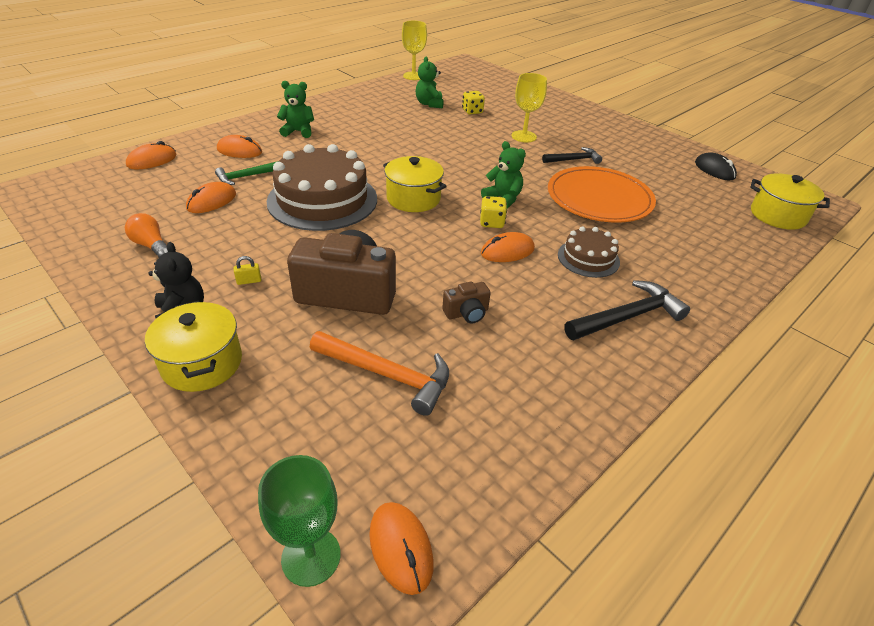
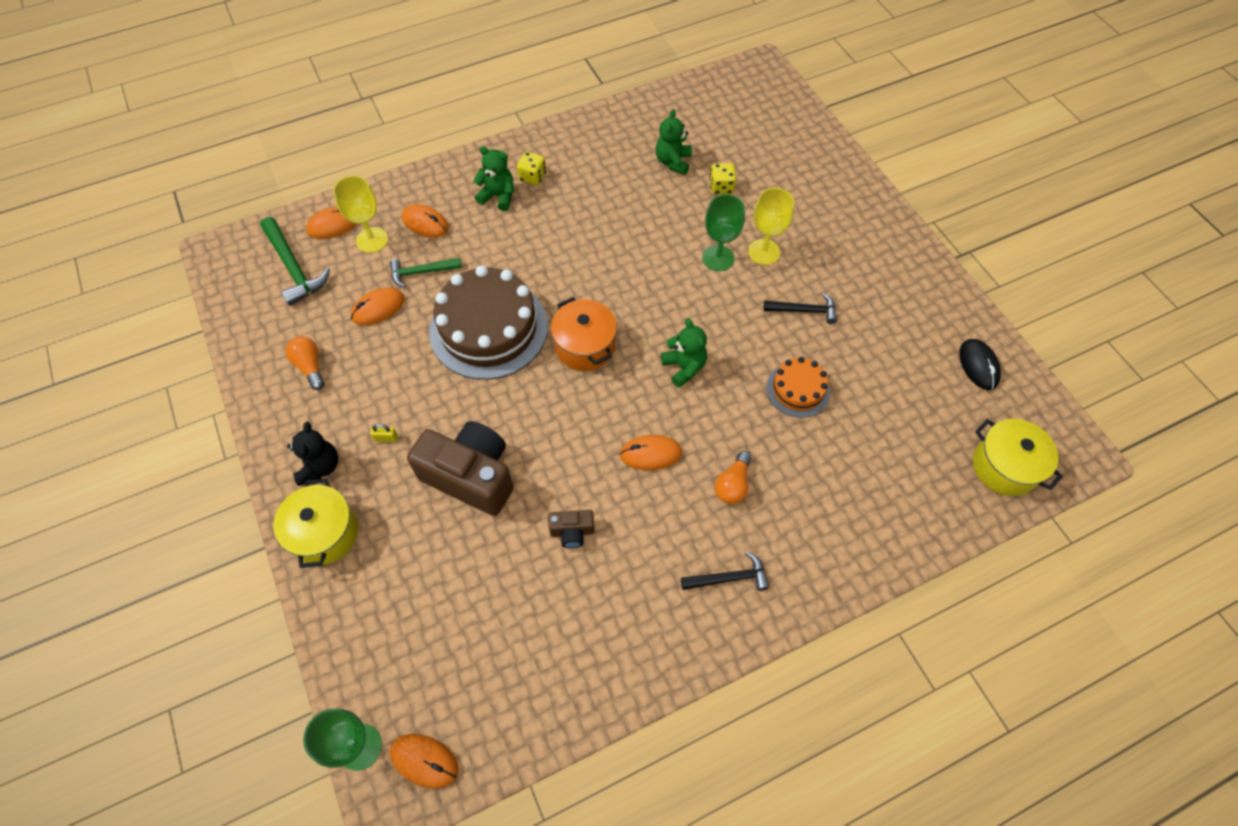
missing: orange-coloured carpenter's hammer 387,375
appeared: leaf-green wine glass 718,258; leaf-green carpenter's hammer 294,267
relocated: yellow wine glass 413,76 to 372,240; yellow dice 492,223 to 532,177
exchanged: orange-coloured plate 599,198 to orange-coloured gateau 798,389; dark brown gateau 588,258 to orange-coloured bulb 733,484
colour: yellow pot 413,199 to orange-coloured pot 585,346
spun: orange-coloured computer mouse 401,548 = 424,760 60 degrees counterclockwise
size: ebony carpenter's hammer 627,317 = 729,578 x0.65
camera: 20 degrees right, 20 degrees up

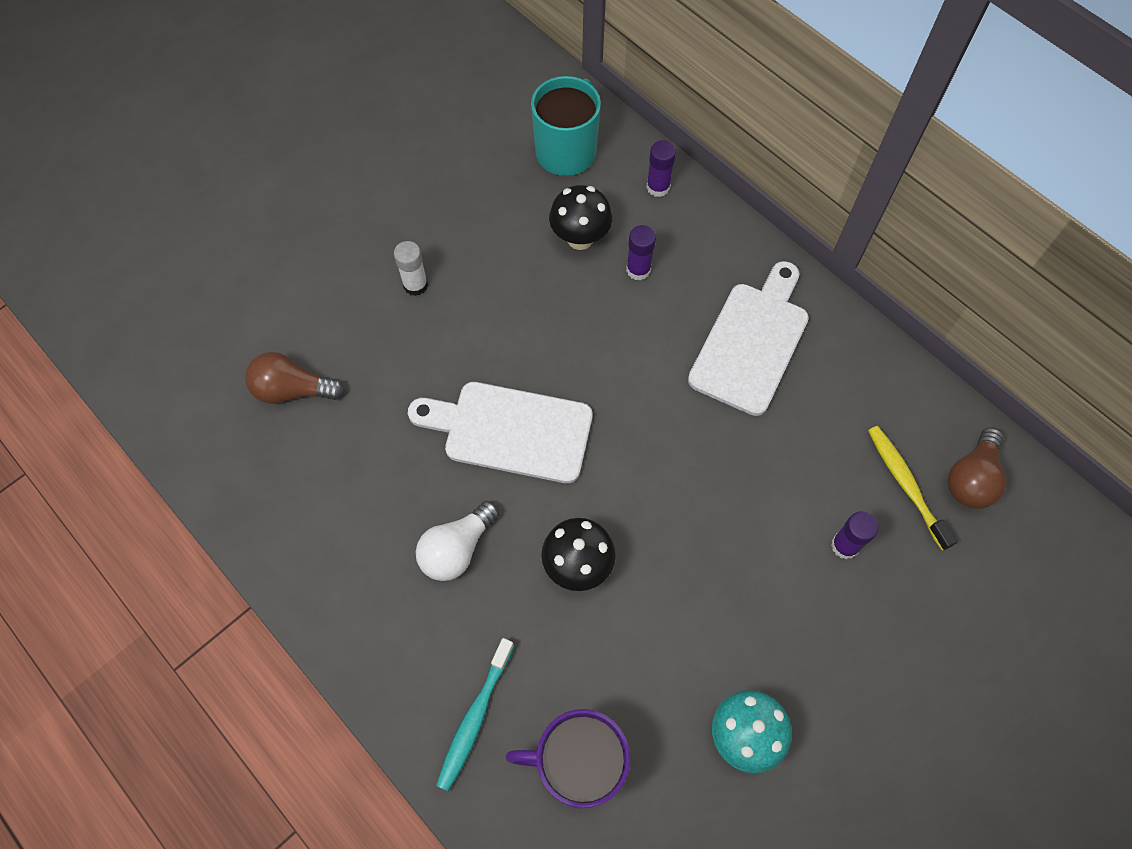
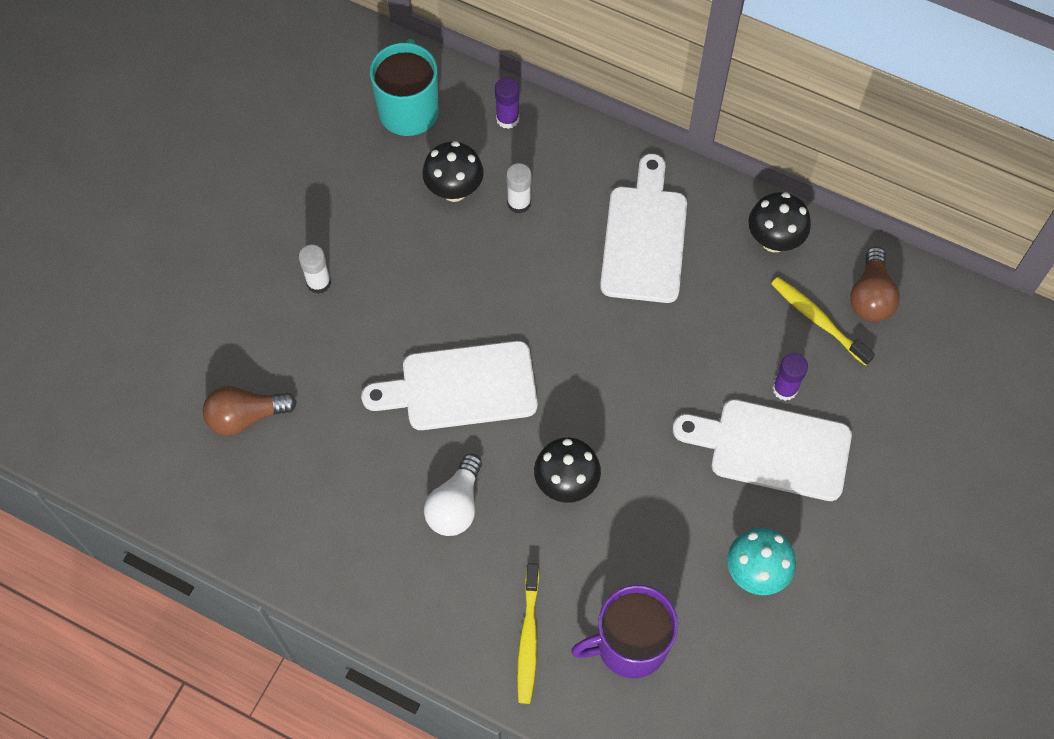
appeared: ebony toadstool 774,240; snow-white cutting board 772,448
colour: violet glue 638,270 to snow-white glue 519,203; turquoise toothbrush 475,717 to yellow toothbrush 528,638
camera: 20 degrees left, 0 degrees up

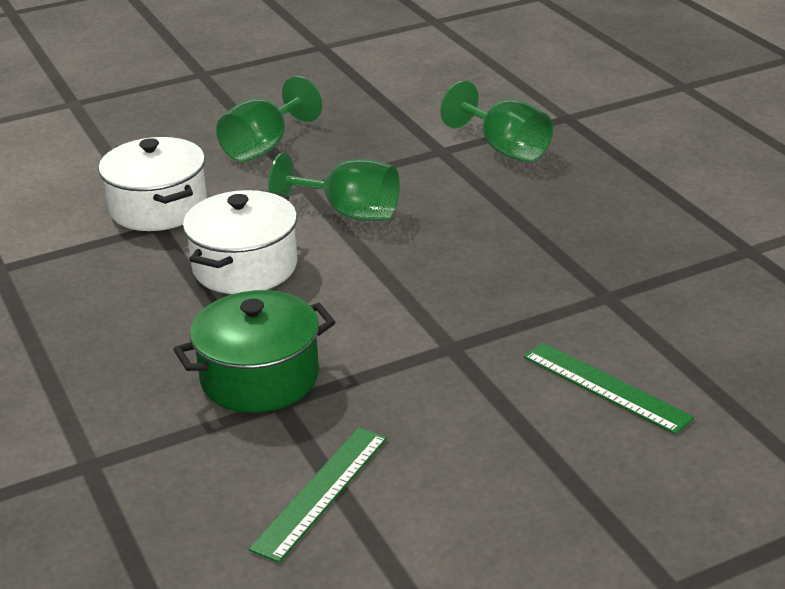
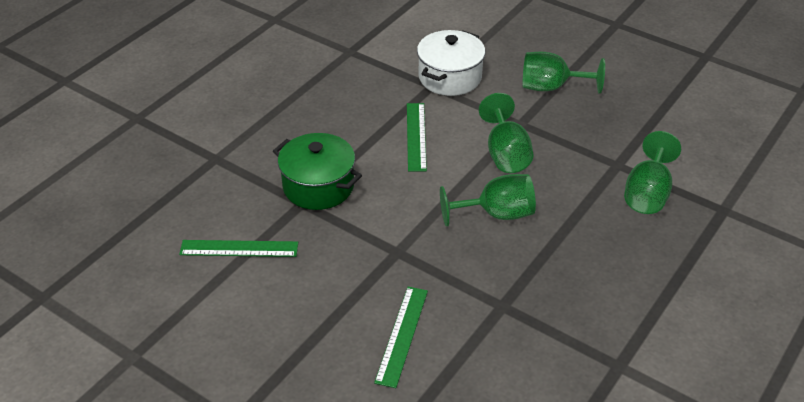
appeared: leaf-green wine glass 496,214
exchanged: snow-white pot 245,267 to leaf-green ruler 416,136
camera: 60 degrees right, 10 degrees up

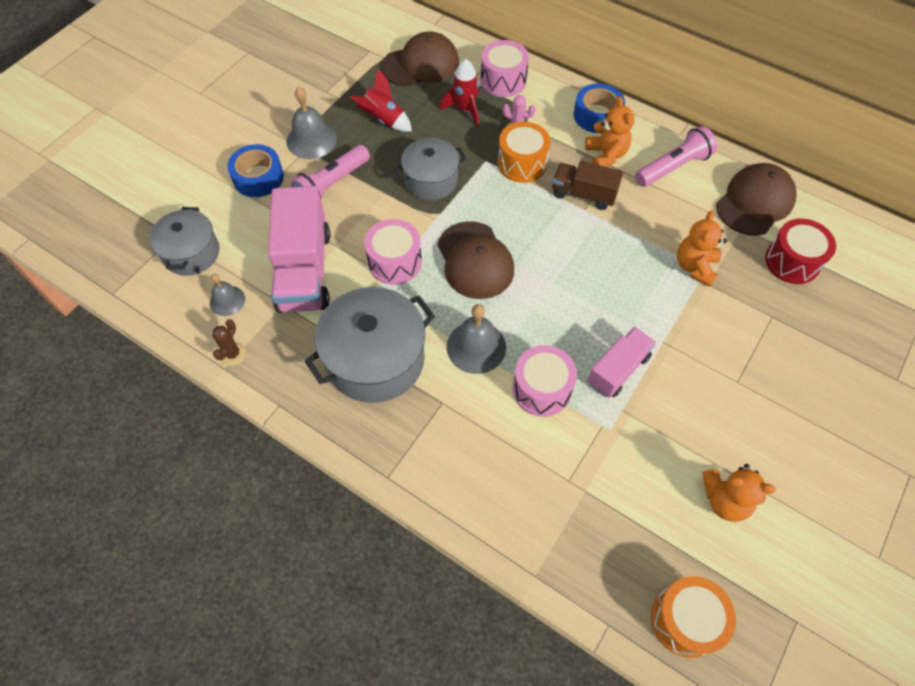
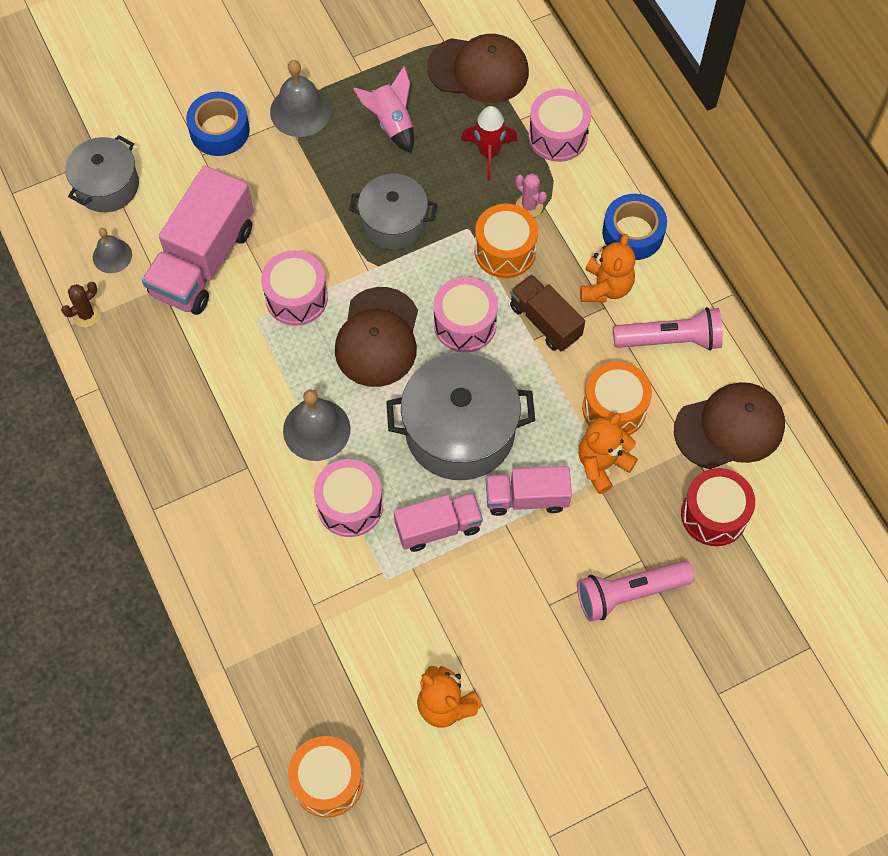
appeared: rosy toy drum 465,324; orange-coloured toy drum 614,408; rosy lorry 526,498
relocated: rosy pocket torch 332,184 to 629,593; ash-grey pot 375,360 to 460,431
colour: scarlet rocket 383,120 to rosy rocket 391,123
camera: 30 degrees right, 5 degrees up

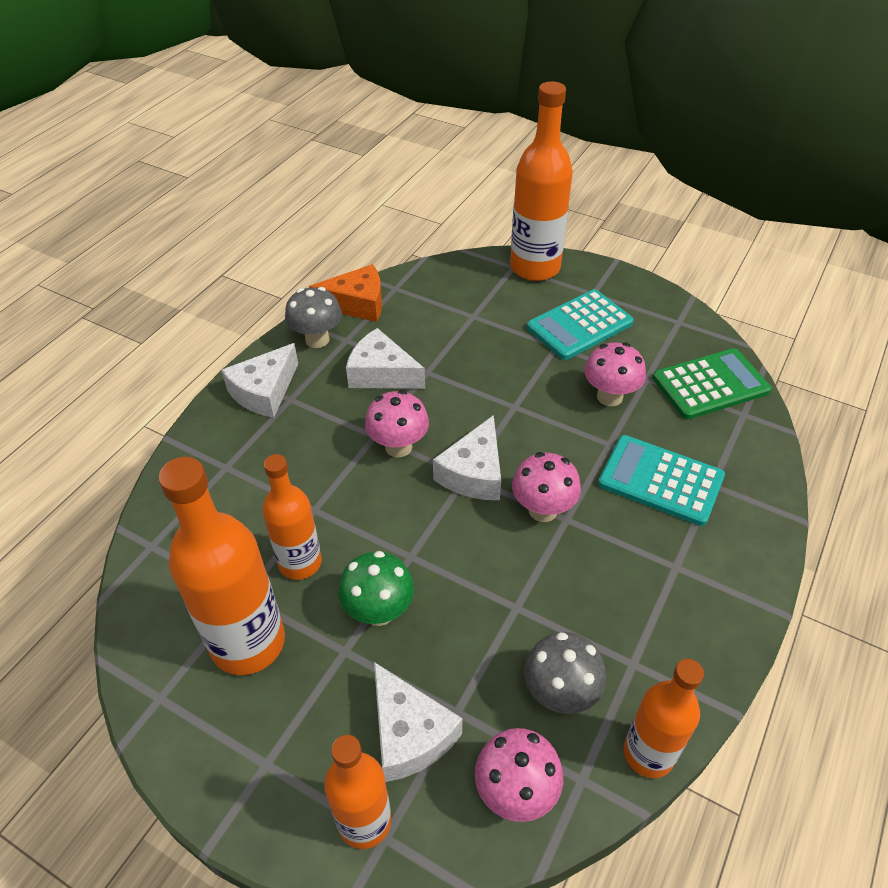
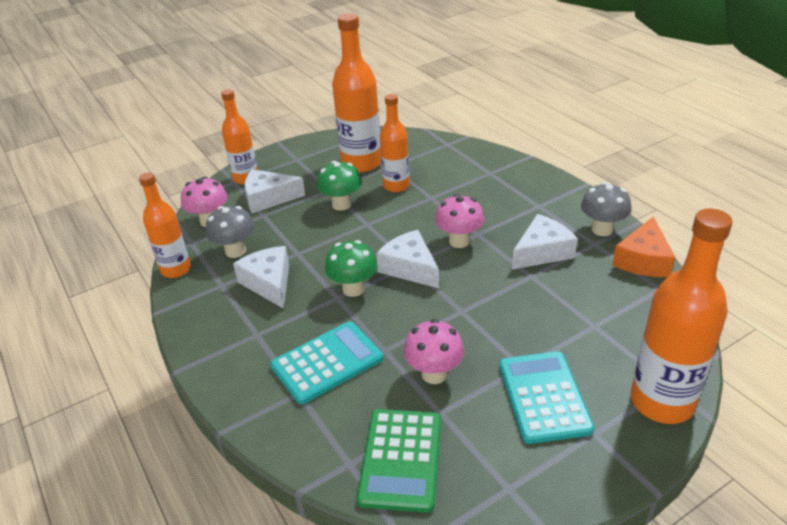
relocated: snow-white cheese wedge 264,391 to 269,283
colour: rosy toadstool 542,510 to leaf-green toadstool 353,289
camera: 120 degrees right, 10 degrees down

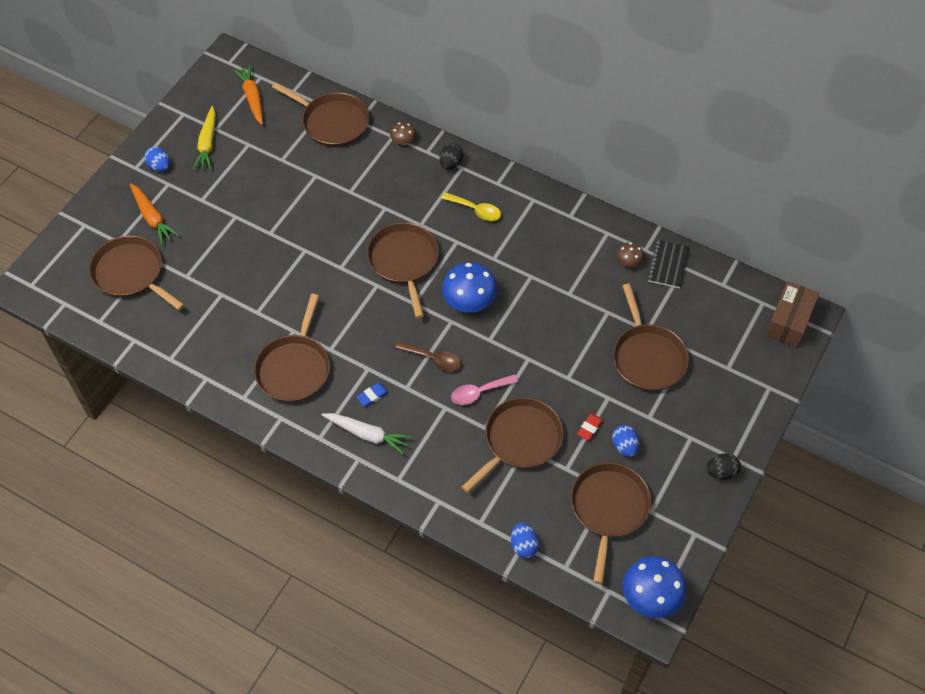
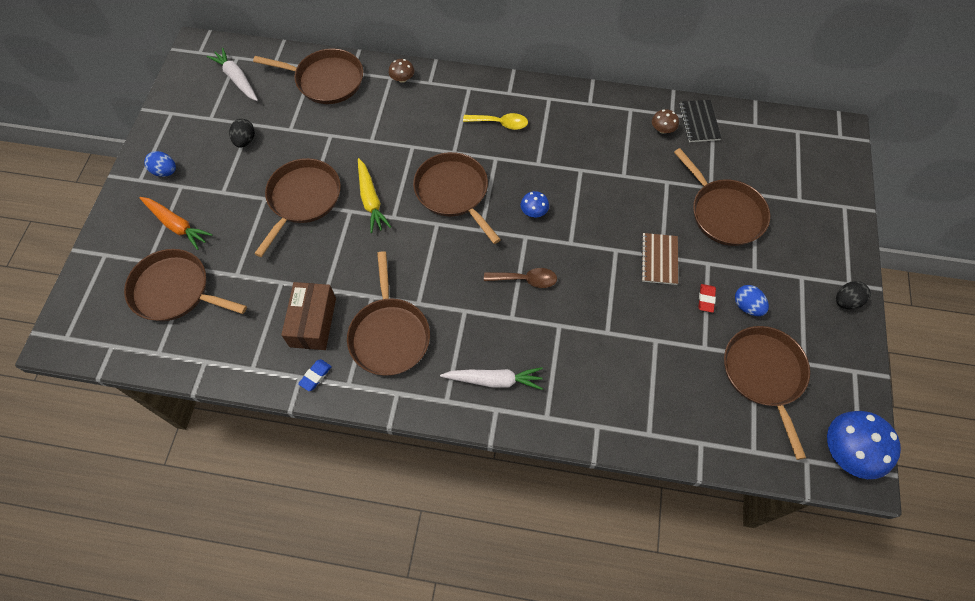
missing: rosy spoon 479,392; cobalt toy egg 523,545
appeared: dark brown notepad 659,259
relocated: yellow carrot 207,144 to 371,200; ebony toy egg 451,164 to 245,141; dark brown package 789,321 to 313,322; cobalt gum eraser 372,395 to 315,376; dark brown skillet 520,440 to 303,199
colour: orange-coloured carrot 252,98 to snow-white carrot 237,79
size: cobalt toadstool 469,301 = 534,211 x0.50
camera: 20 degrees left, 5 degrees up

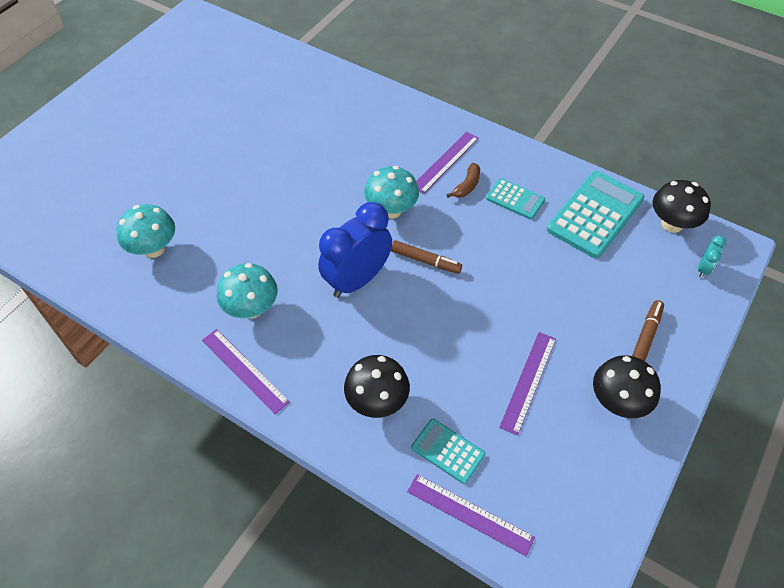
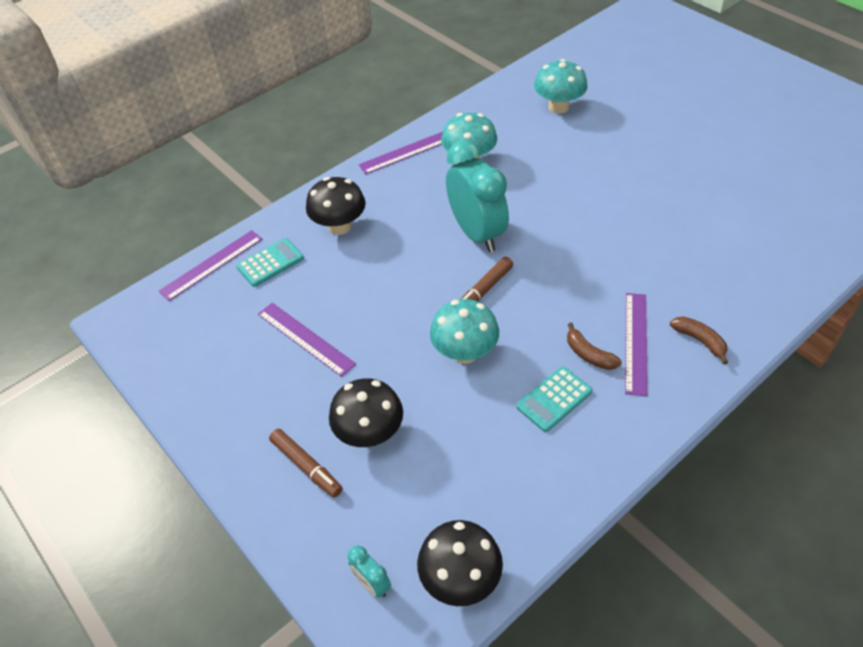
missing: turquoise pocket calculator 595,214
appeared: dark brown toy banana 700,341
relocated: turquoise toadstool 391,210 to 465,352; ebony toadstool 617,401 to 370,433
colour: cobalt clock 357,280 to turquoise clock 477,233
spun: violet ruler 445,162 = 636,342 45 degrees clockwise
camera: 110 degrees right, 5 degrees down

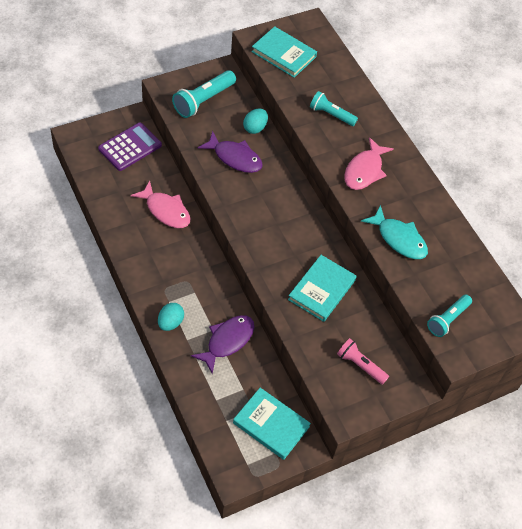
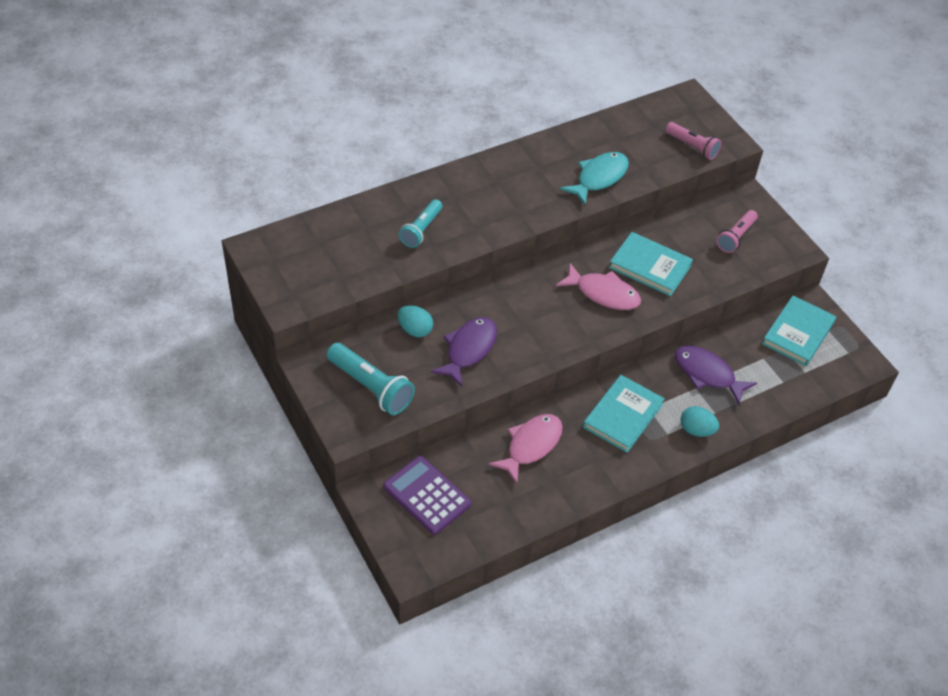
relocated: turquoise hardcover 283,54 to 623,416; rosy fish figure 364,170 to 603,293
colour: turquoise pocket torch 447,319 to rosy pocket torch 692,147
camera: 90 degrees left, 5 degrees down

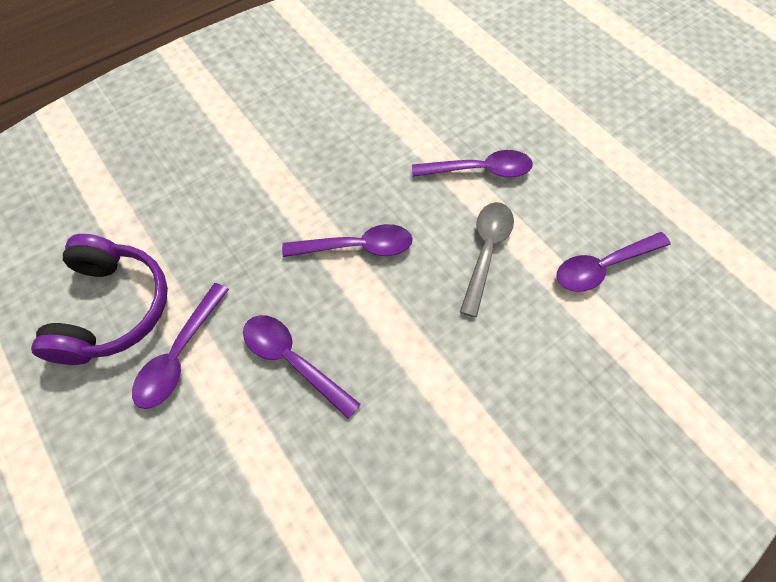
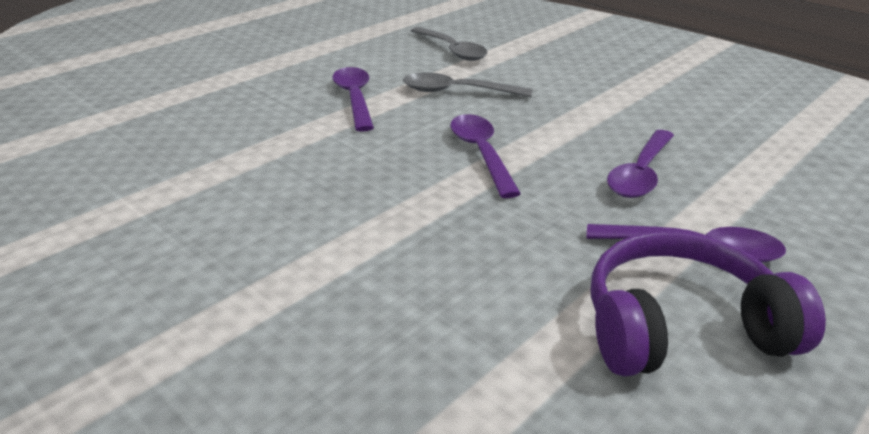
colour: violet spoon 603,267 to ash-grey spoon 452,50
camera: 100 degrees left, 30 degrees down

